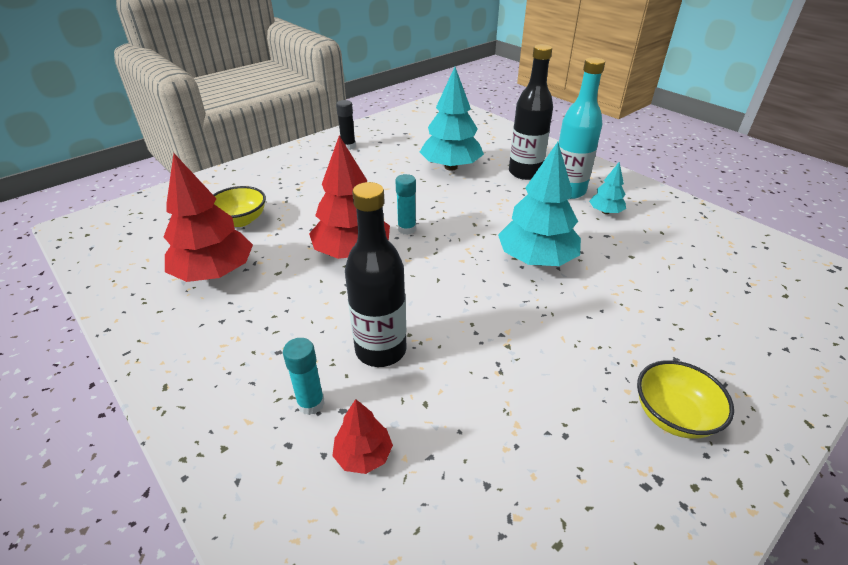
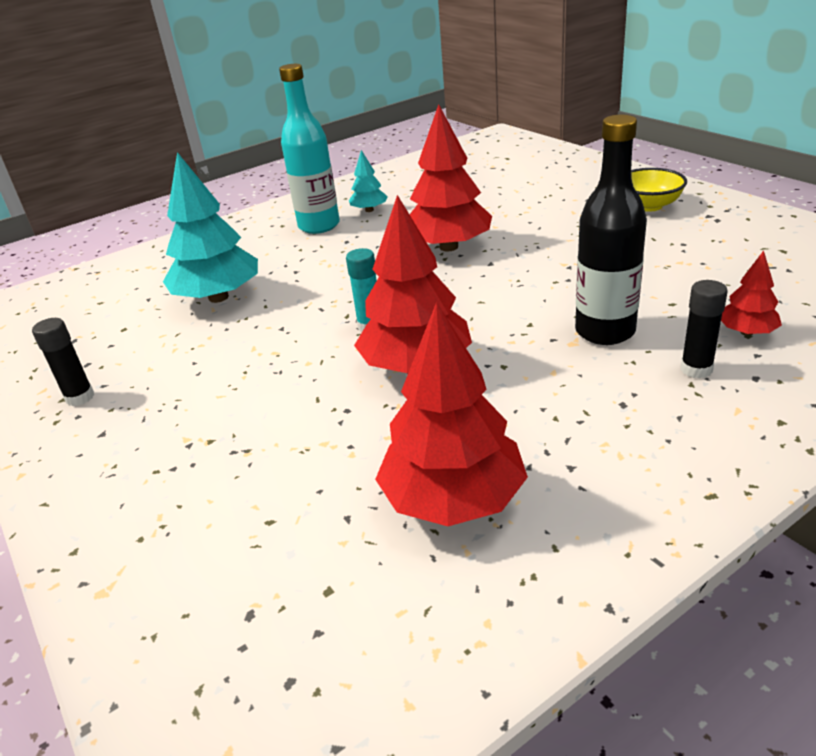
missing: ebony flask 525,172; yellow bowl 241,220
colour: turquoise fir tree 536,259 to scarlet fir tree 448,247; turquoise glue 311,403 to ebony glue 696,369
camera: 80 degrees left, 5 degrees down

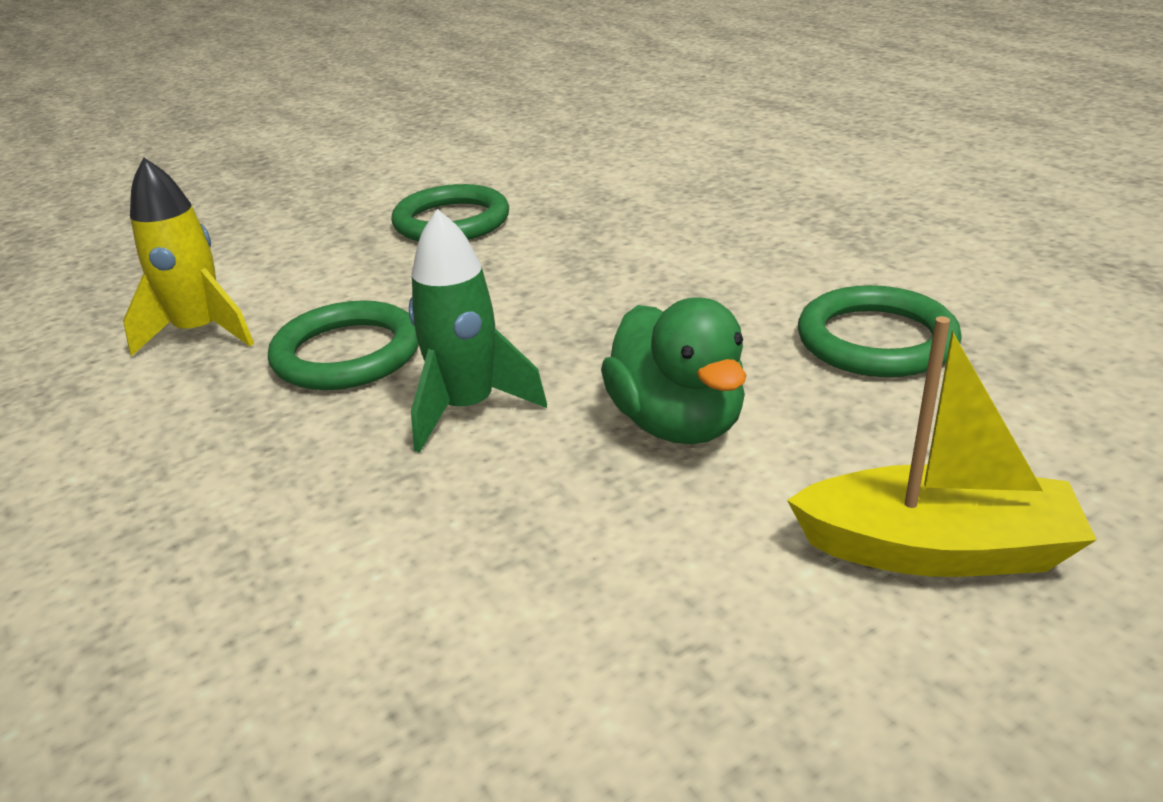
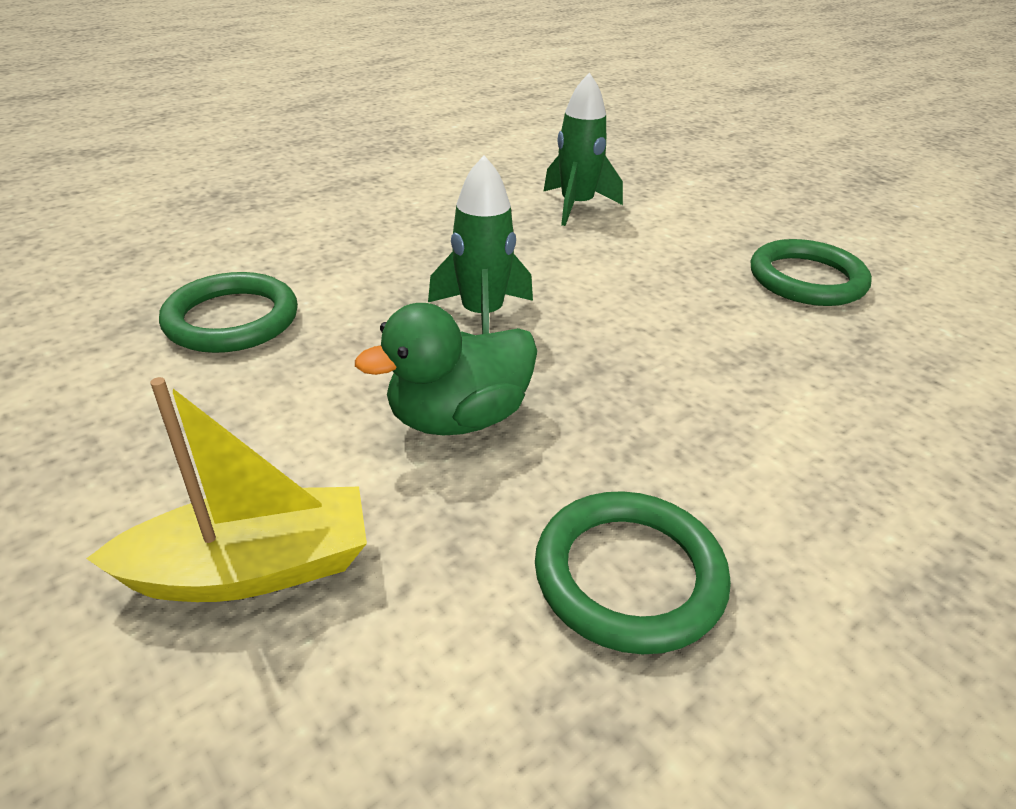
relocated: leaf-green torus 347,354 to 232,319
colour: yellow rocket 200,333 to leaf-green rocket 576,206
spun: yellow sailboat 937,550 = 253,569 105 degrees counterclockwise
camera: 80 degrees right, 5 degrees up

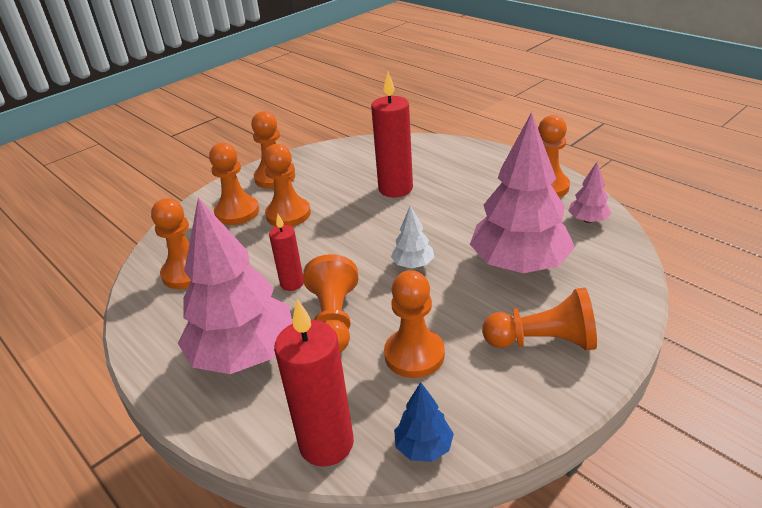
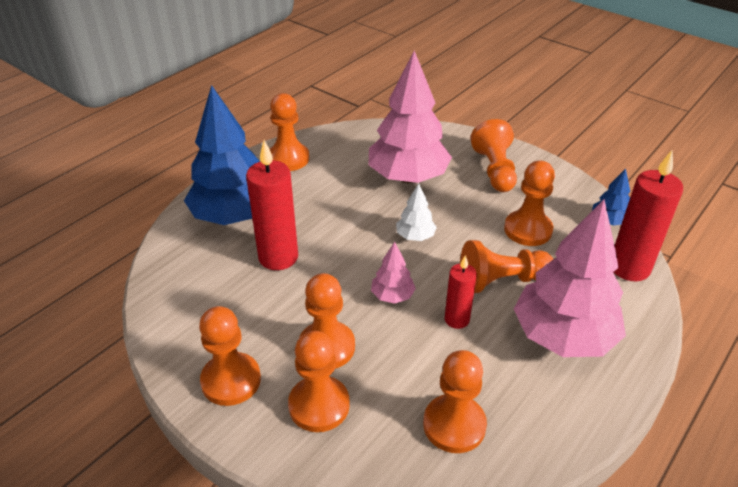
appeared: cobalt fir tree 234,216
relocated: rosy fir tree 588,220 to 392,296
camera: 100 degrees left, 5 degrees up

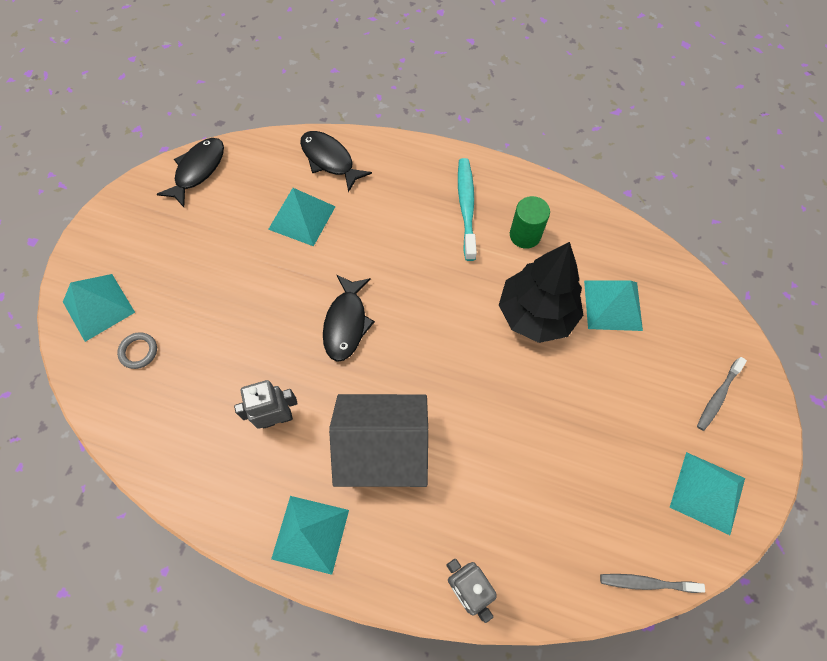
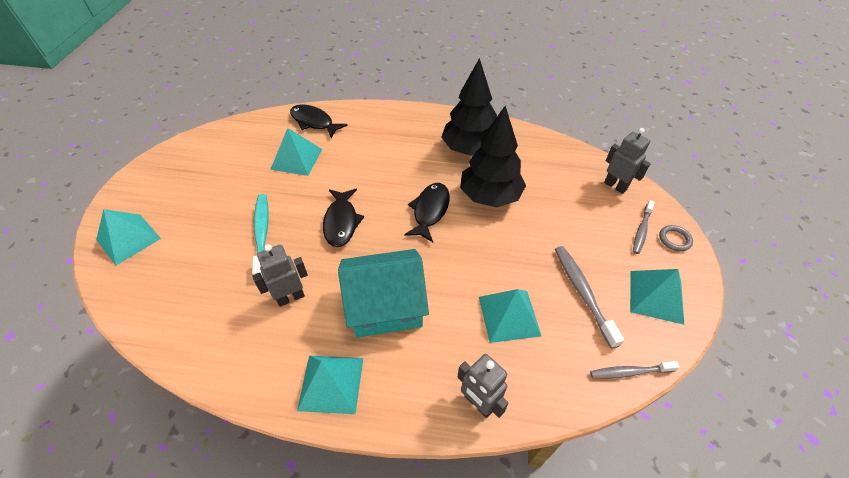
appeared: ash-grey robot 615,186; ash-grey toothbrush 583,293
relocated: ebony fish figure 198,170 to 430,211; turquoise toothbrush 466,207 to 262,234; turquoise solid pyramid 612,305 to 509,315; ash-grey torus 138,351 to 674,239
exchanged: leaf-green solid cylinder 525,235 to ebony fir tree 469,149
colour: ash-grey cottage 383,449 to turquoise cottage 386,306
camera: 10 degrees left, 15 degrees down

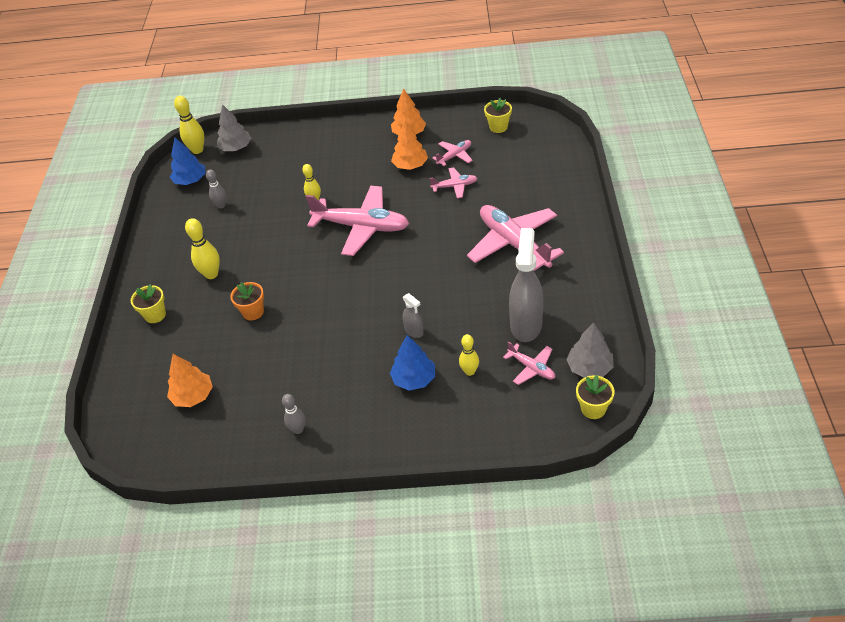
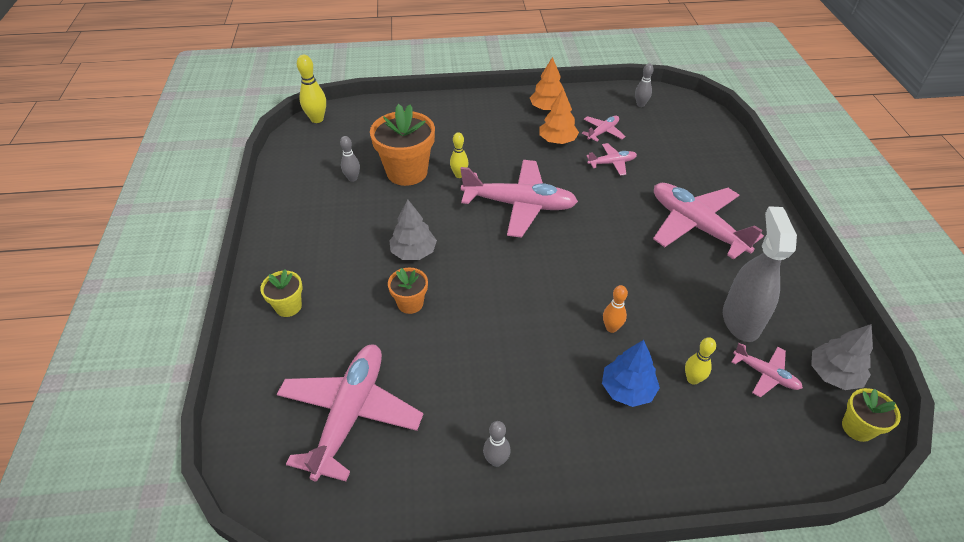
missing: cobalt fir tree 190,180; yellow tenpin 211,274
appeared: orange-coloured plant pot 407,172
relocated: ash-grey fir tree 236,148 to 413,252
exchanged: yellow plant pot 498,127 to ash-grey tenpin 640,104; ash-grey sprayer 414,331 to orange-coloured tenpin 611,328; orange-coloured fir tree 193,396 to rosy toy plane 350,414
camera: 10 degrees left, 0 degrees up

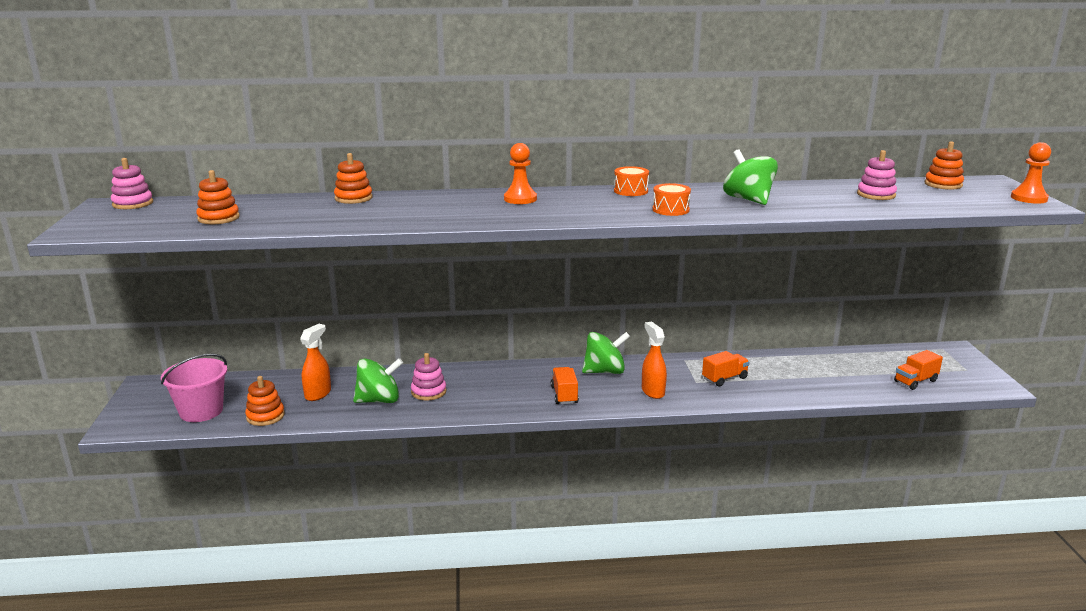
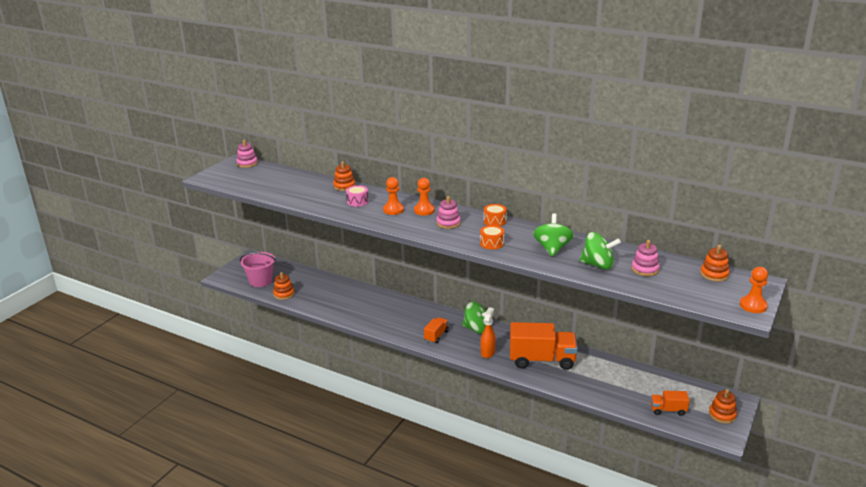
missing: orange-coloured sprayer 318,394
appeared: orange-coloured pawn 393,210; rosy toy drum 357,201
relocated: orange-coloured stacking rings 218,218 to 722,415; rosy stacking rings 428,392 to 448,223; leaf-green toy top 379,400 to 598,265
size: orange-coloured lorry 724,378 = 542,360 x2.05
camera: 35 degrees right, 5 degrees up

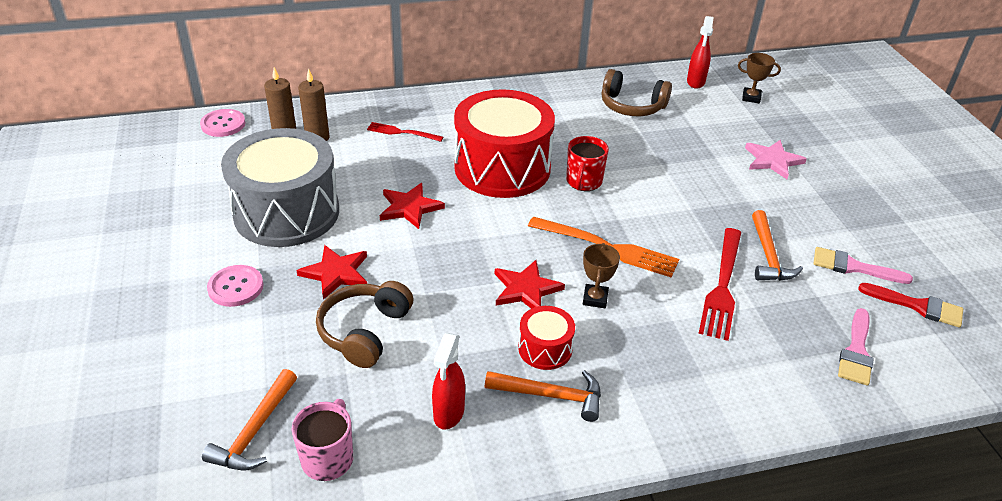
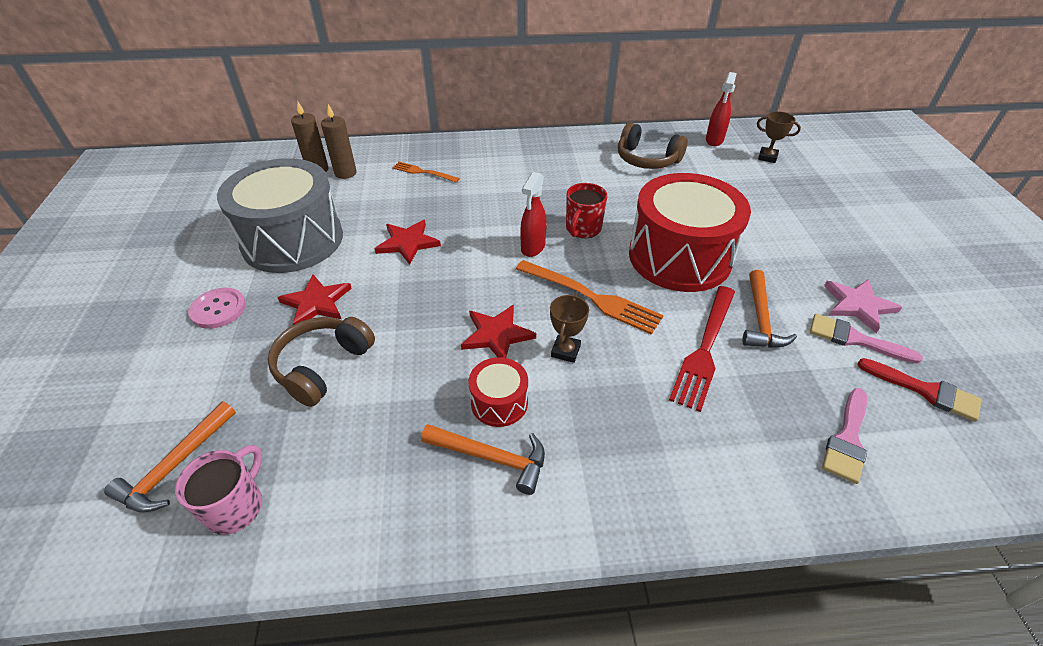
missing: rosy sewing button 223,124
relocated: scarlet toy drum 502,168 to 679,257; rosy star 772,160 to 858,305; scarlet sprayer 448,413 to 533,248
colour: scarlet dinner fork 401,132 to orange-coloured dinner fork 422,172
camera: 10 degrees right, 5 degrees up

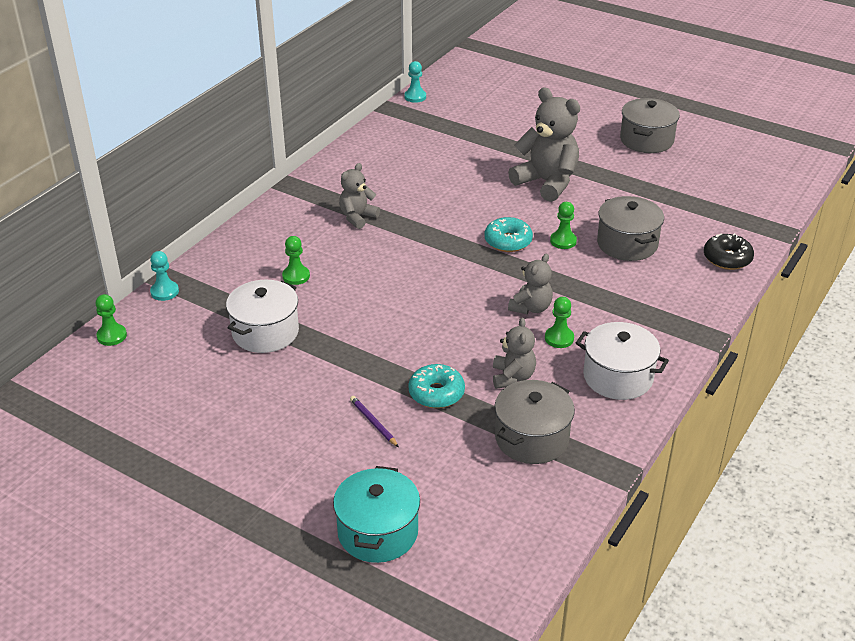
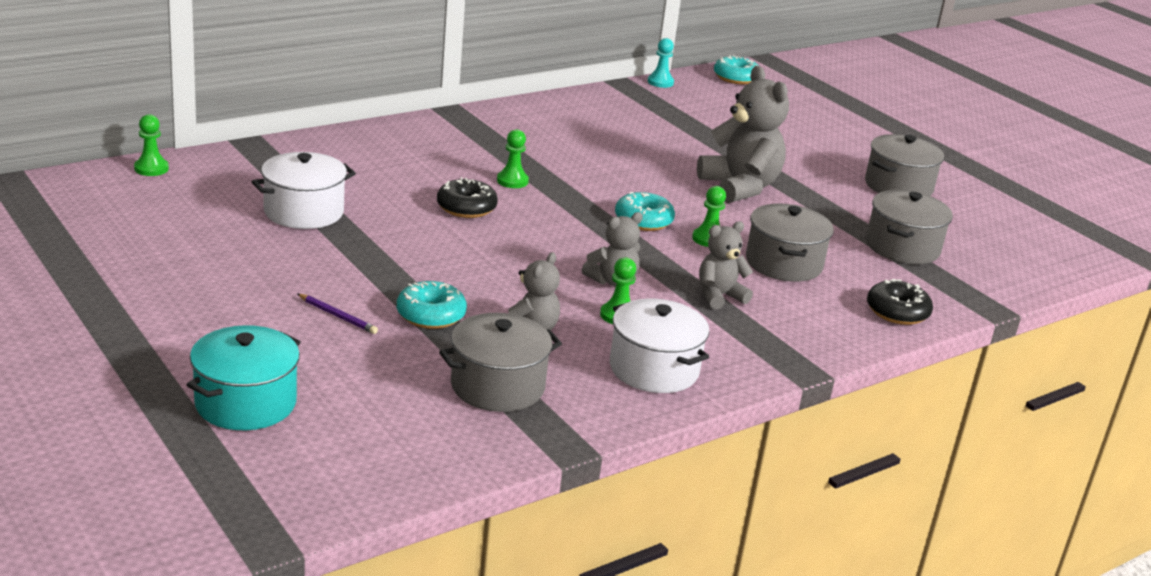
missing: turquoise pawn 164,292
appeared: turquoise glazed donut 736,78; ebony glazed donut 466,208; ash-grey pot 902,247
relocated: ash-grey teddy 357,217 to 719,296; leaf-green pawn 296,276 to 512,181
spun: violet lead pencil 373,423 = 337,316 135 degrees clockwise
camera: 20 degrees right, 10 degrees down

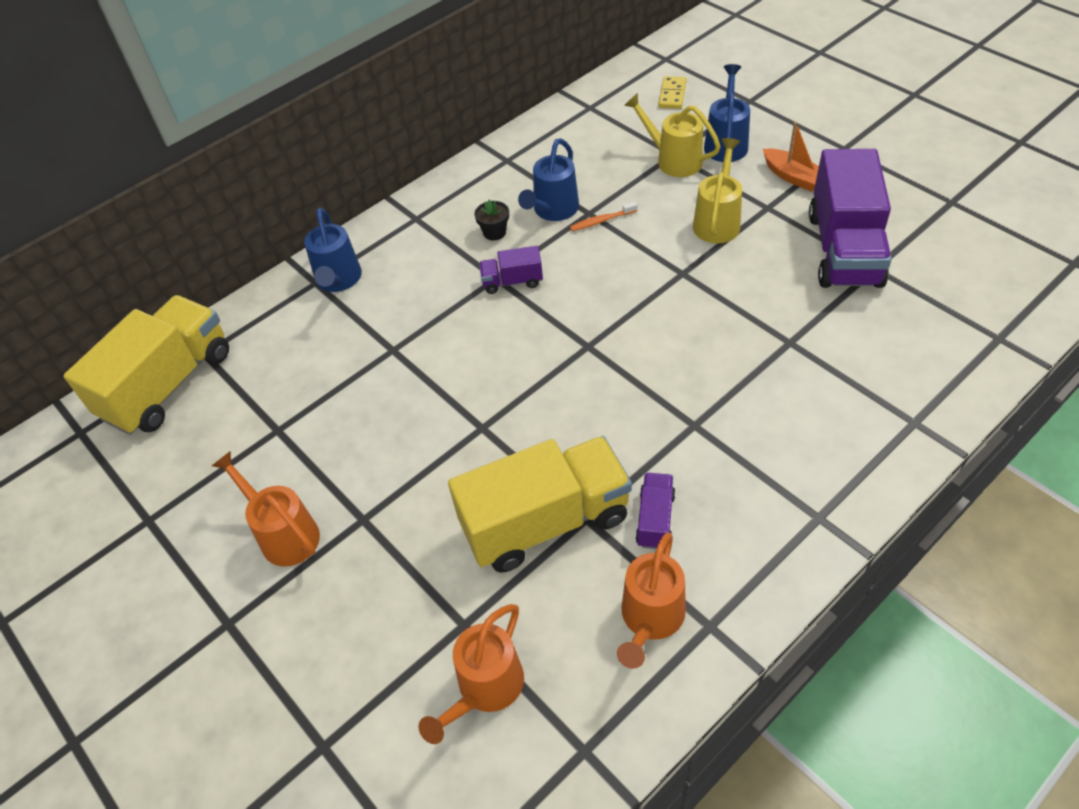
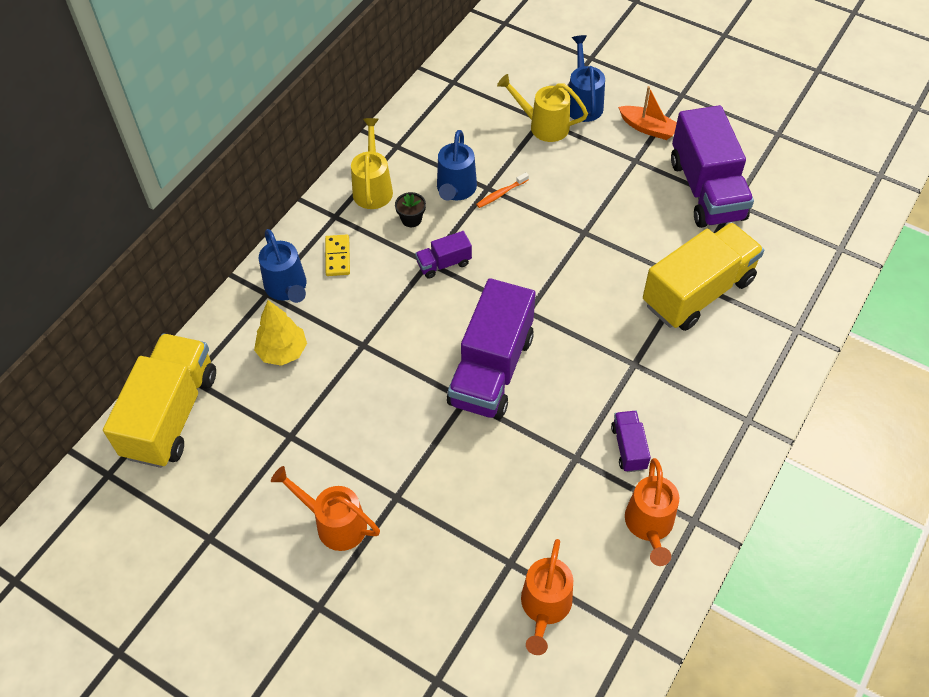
appeared: violet lorry 491,370; yellow fir tree 282,352
relocated: yellow domino 672,94 to 337,257; yellow sprinkling can 718,221 to 373,187; yellow lorry 545,522 to 697,292
camera: 20 degrees left, 5 degrees up

